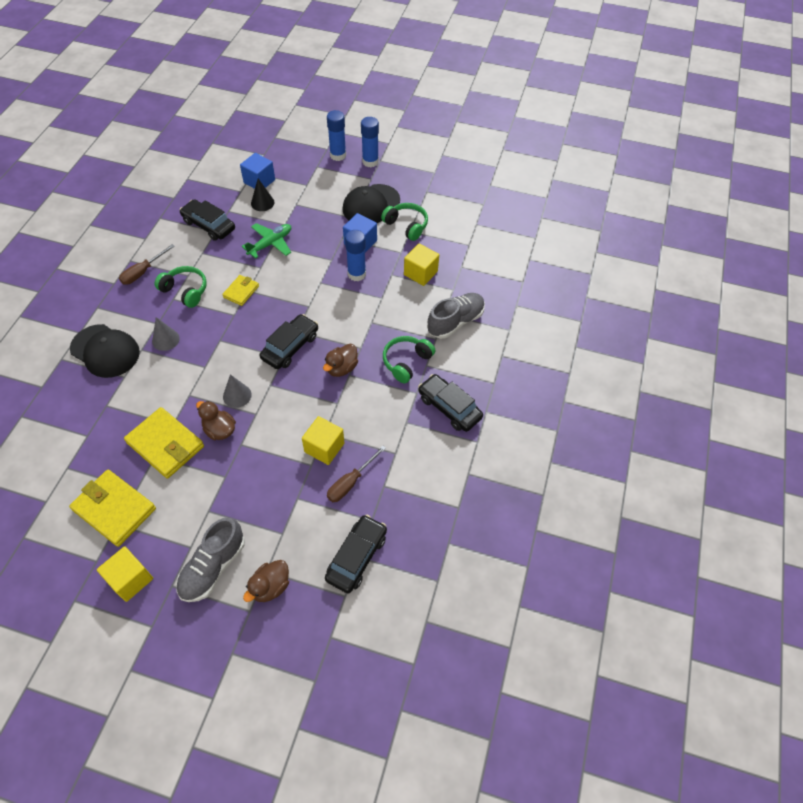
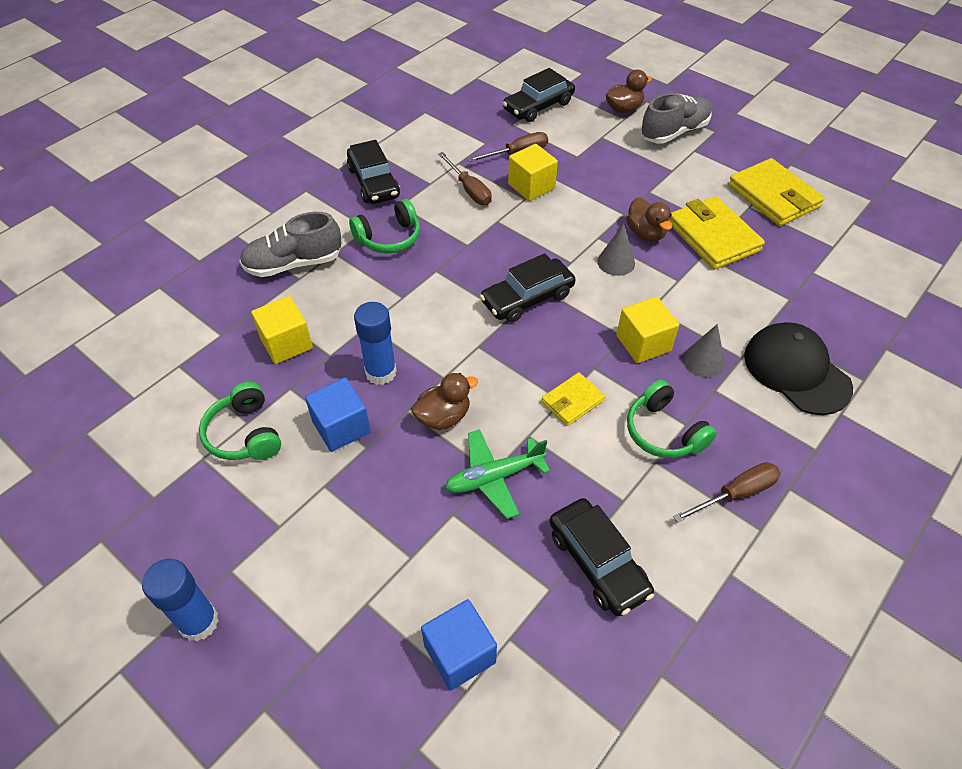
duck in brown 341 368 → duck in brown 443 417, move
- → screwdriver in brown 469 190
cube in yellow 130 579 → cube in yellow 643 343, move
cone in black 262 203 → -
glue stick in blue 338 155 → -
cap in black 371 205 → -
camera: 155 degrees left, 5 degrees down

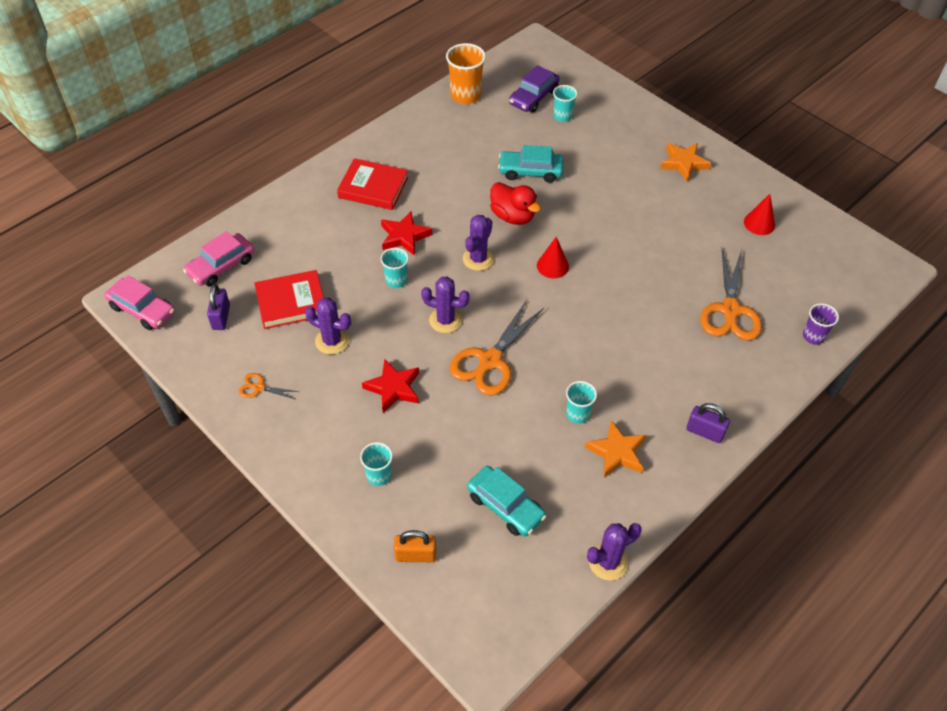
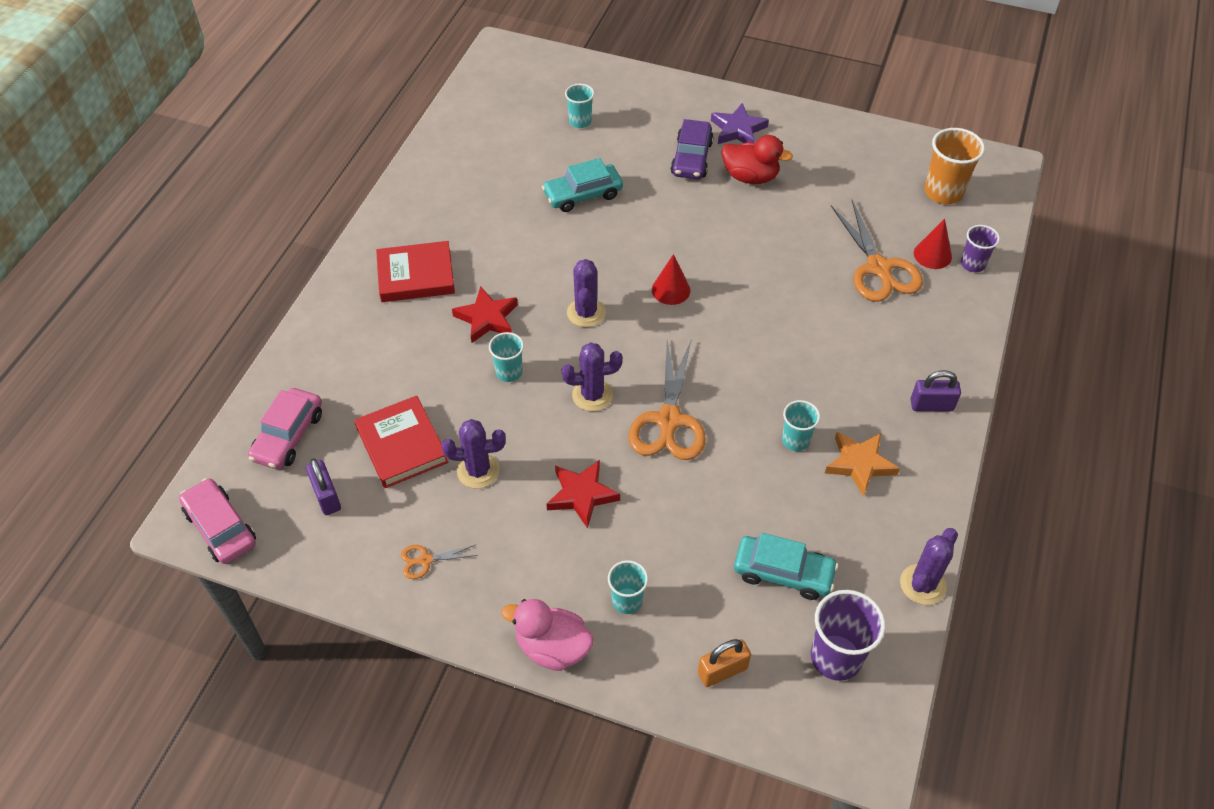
car in pink 142 310 → car in pink 221 527, 135 degrees counterclockwise
book in red 291 302 → book in red 402 445, 75 degrees counterclockwise
- → duck in pink 552 648
car in purple 533 97 → car in purple 691 158, move
star in orange 683 163 → star in purple 738 130
duck in red 512 216 → duck in red 750 177, move
- → cup in purple 836 657
cone in red 759 223 → cone in red 932 255, move
cup in orange 465 95 → cup in orange 943 192, move
camera: 25 degrees left, 0 degrees up

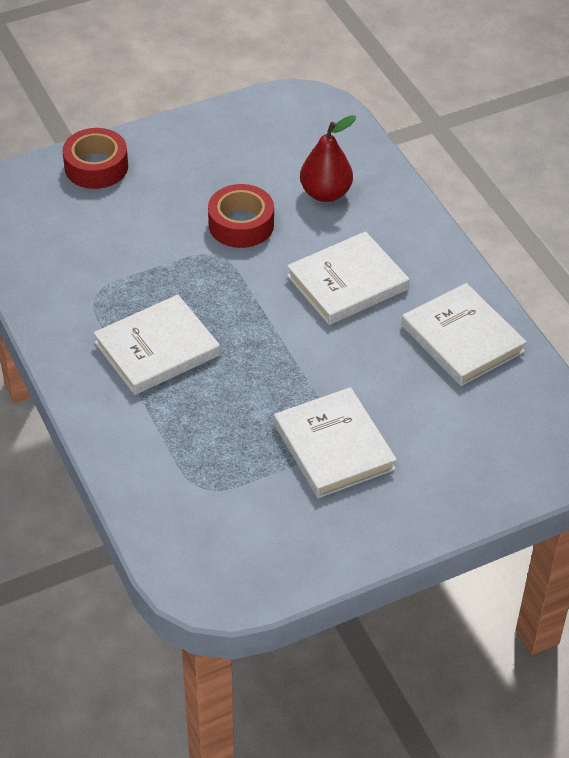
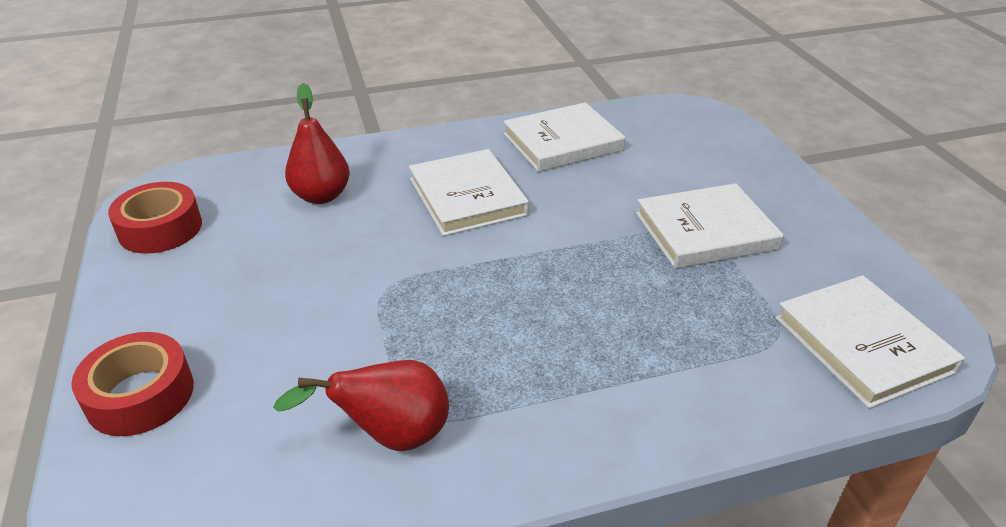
tape in red 241 224 → tape in red 160 228, move
- → pear in red 391 436
book in white 157 349 → book in white 862 344, move
camera: 80 degrees left, 10 degrees down

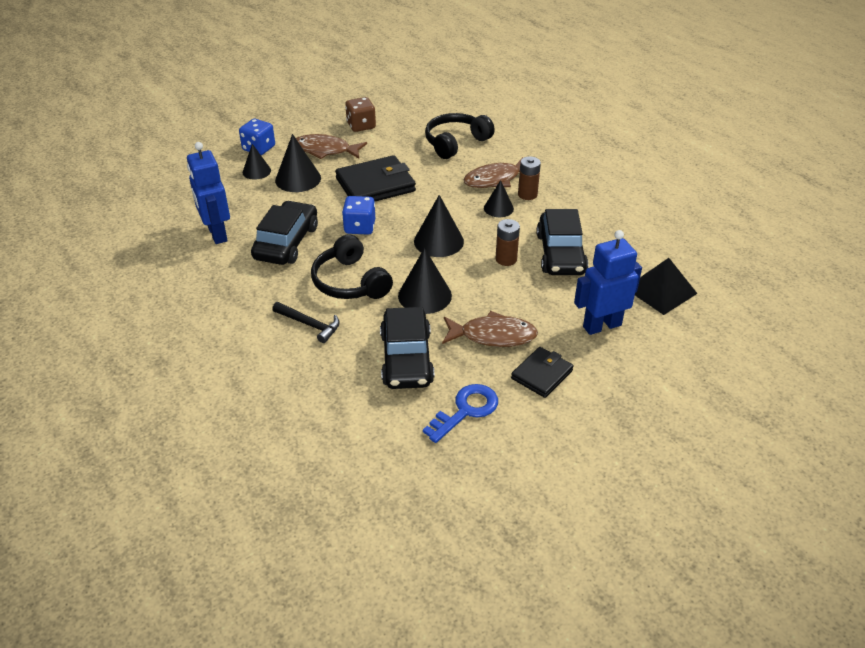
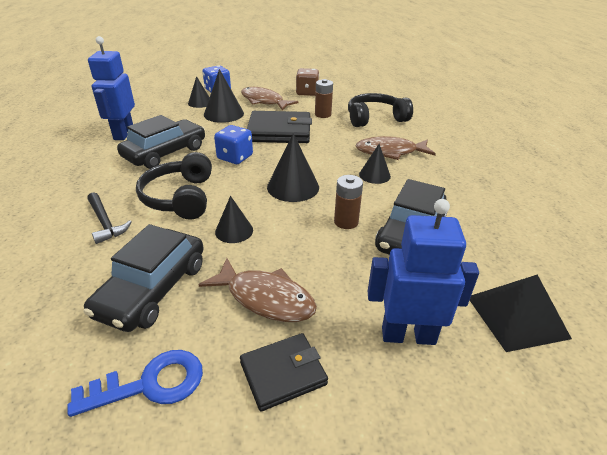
cone in black 424 295 → cone in black 234 231, x0.63
battery in brown 527 194 → battery in brown 323 114, move
camera: 25 degrees right, 5 degrees down

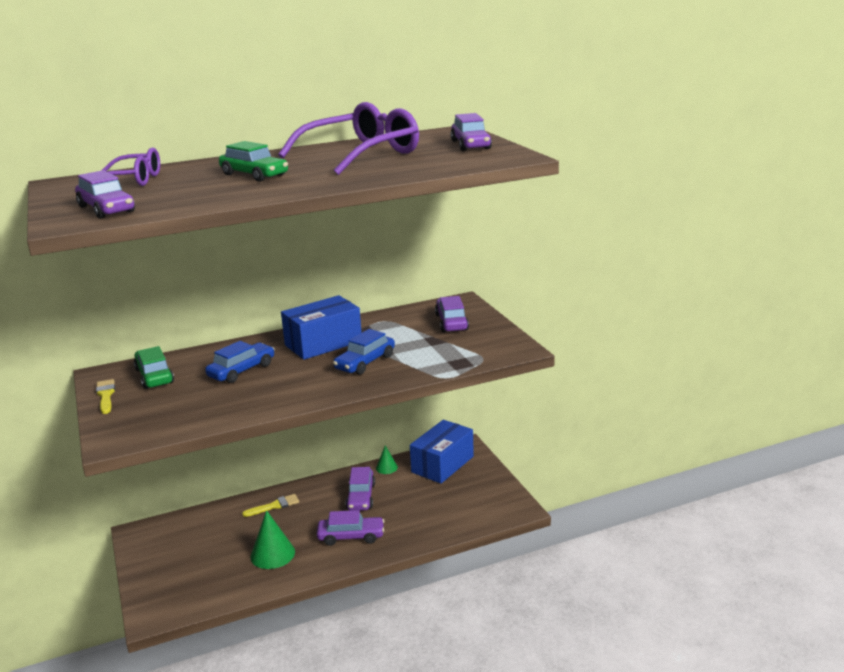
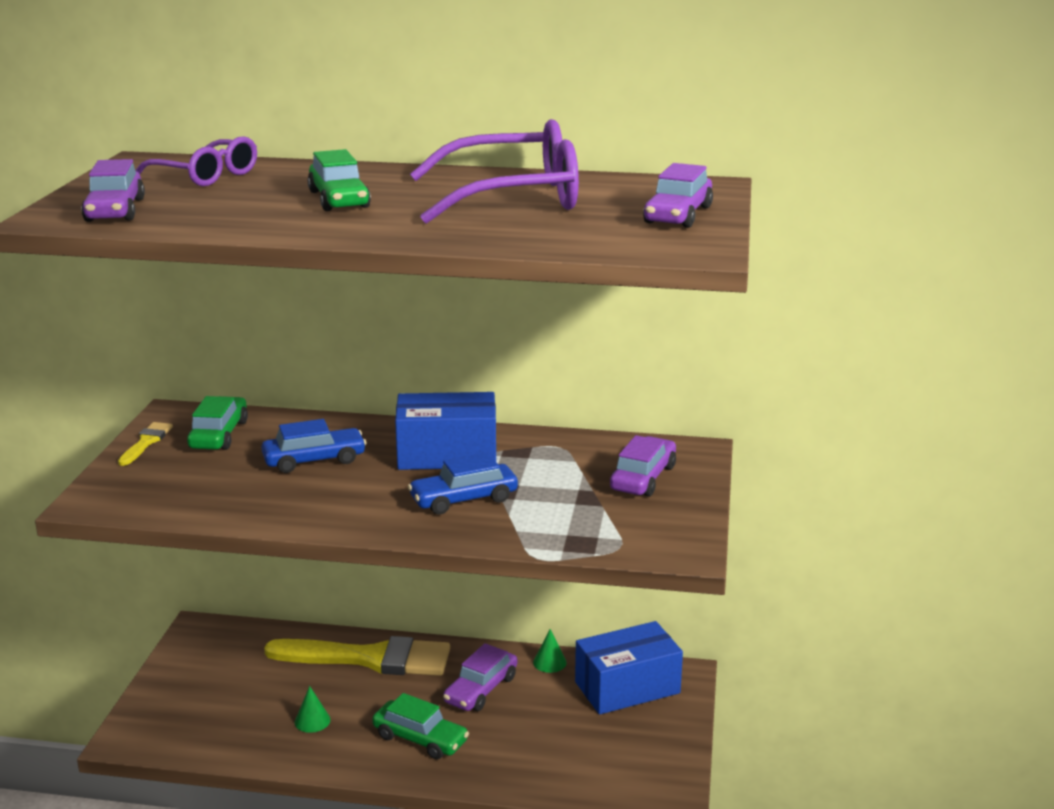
brush in yellow 274 506 → brush in yellow 369 658, x2.29
cone in green 272 554 → cone in green 312 721, x0.57
car in purple 351 536 → car in green 420 739
camera: 30 degrees right, 0 degrees up

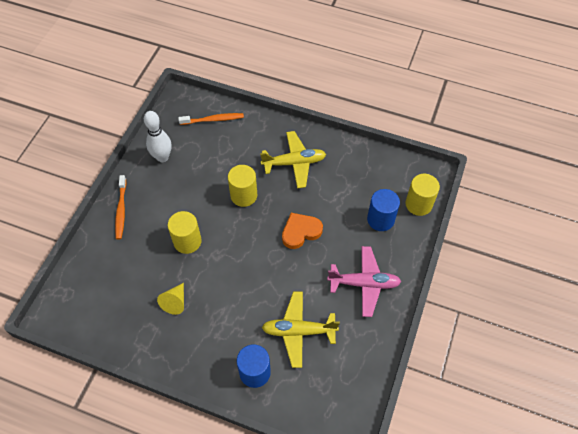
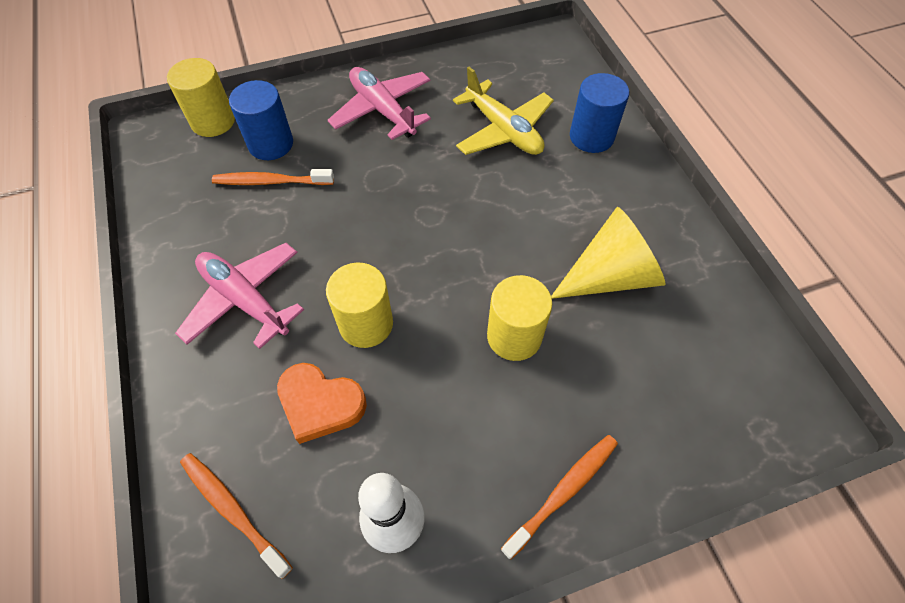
plane in yellow 294 163 → plane in pink 245 300
- → toothbrush in orange 271 182
heart in orange 300 232 → heart in orange 320 404, move
cone in yellow 175 302 → cone in yellow 610 275, x1.75
camera: 130 degrees left, 0 degrees up

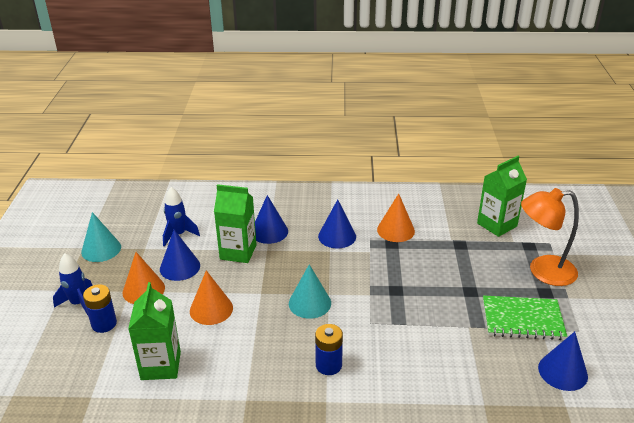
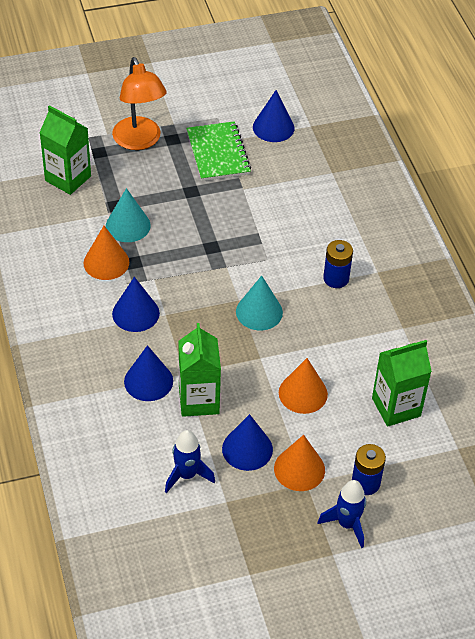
cone in turquoise 101 249 → cone in turquoise 128 225, move
camera: 110 degrees left, 15 degrees up

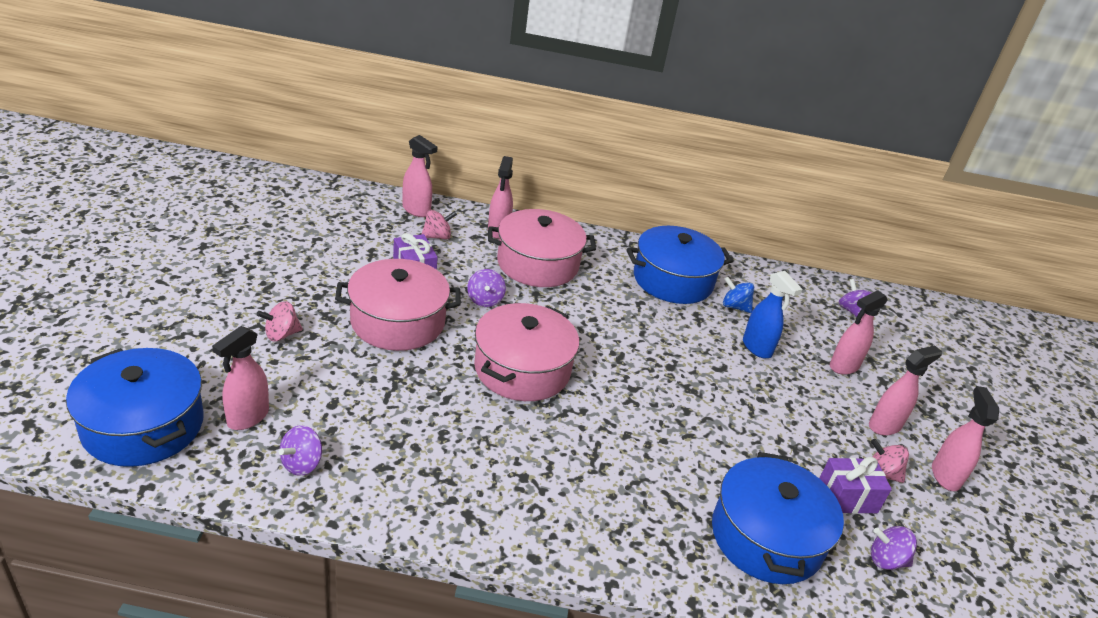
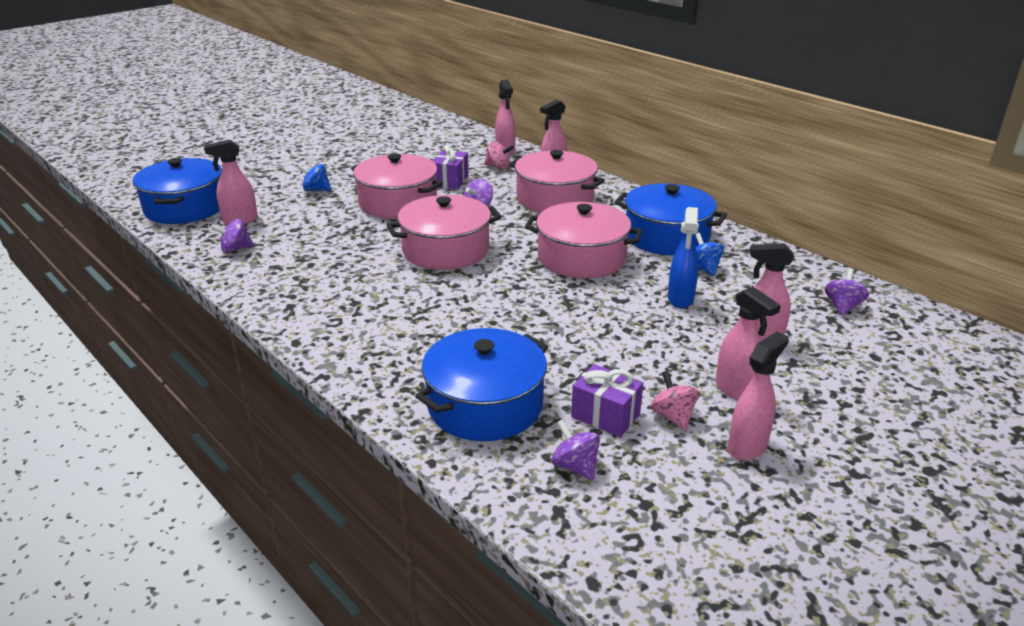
spinning top in pink 281 334 → spinning top in blue 316 190
- → pot in pink 581 258
spray bottle in pink 885 426 → spray bottle in pink 736 390, 45 degrees clockwise
camera: 45 degrees right, 5 degrees down

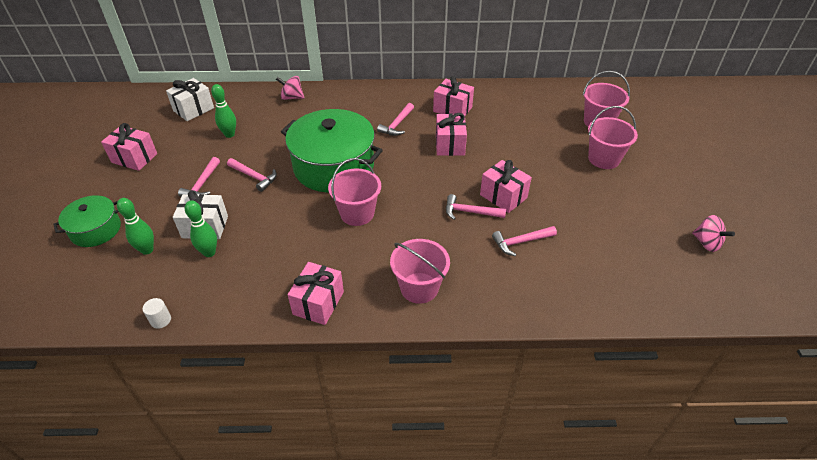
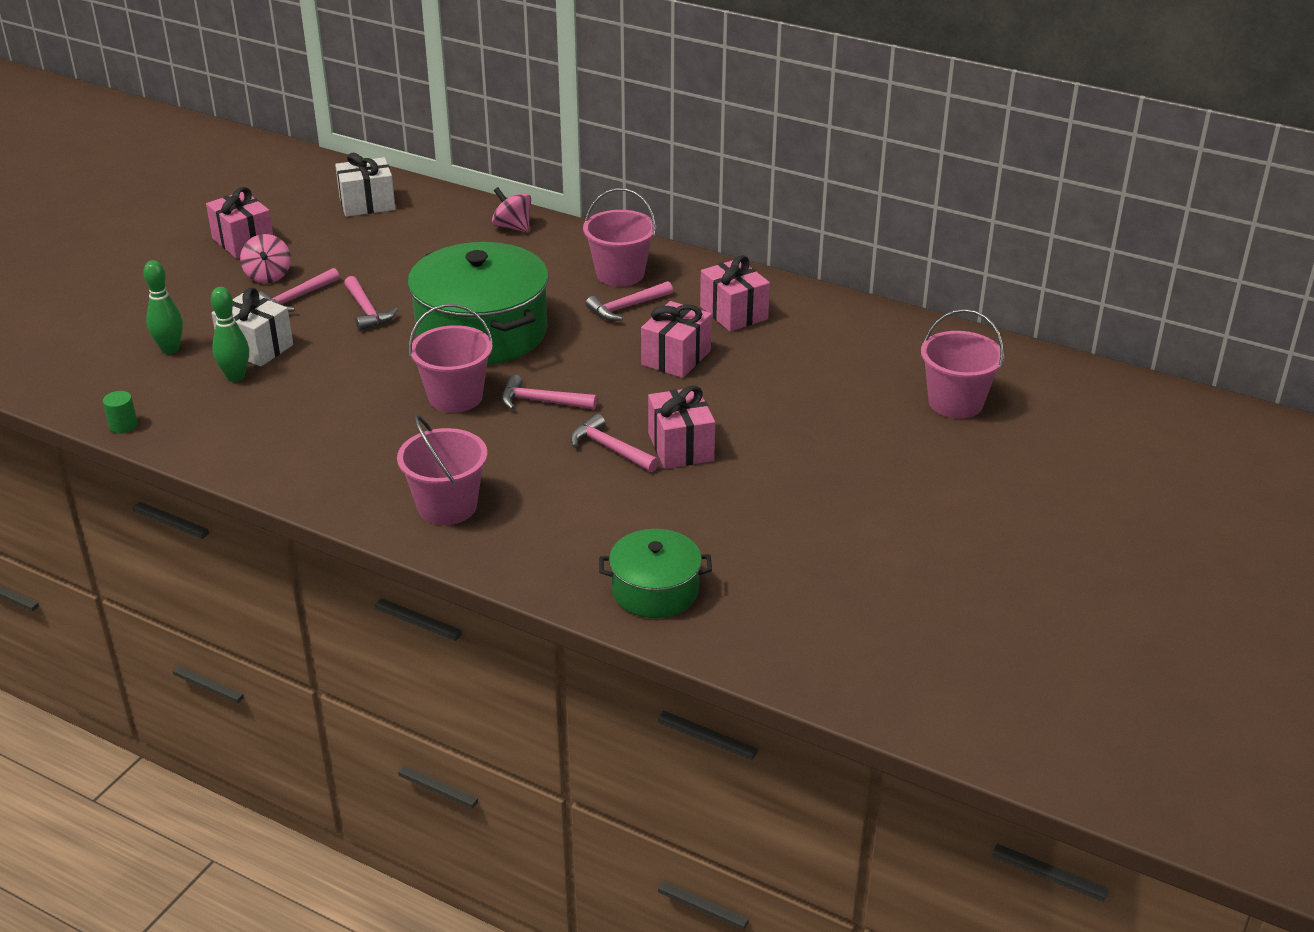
cylinder in white 161 320 → cylinder in green 123 425
spinning top in pink 706 243 → spinning top in pink 268 276, move
hammer in pink 521 242 → hammer in pink 541 401, move
bucket in pink 604 159 → bucket in pink 620 274, move
pot in green 96 230 → pot in green 655 590, move
bowling pin in green 229 134 → -
gift in pink 318 303 → -
camera: 30 degrees right, 10 degrees down

